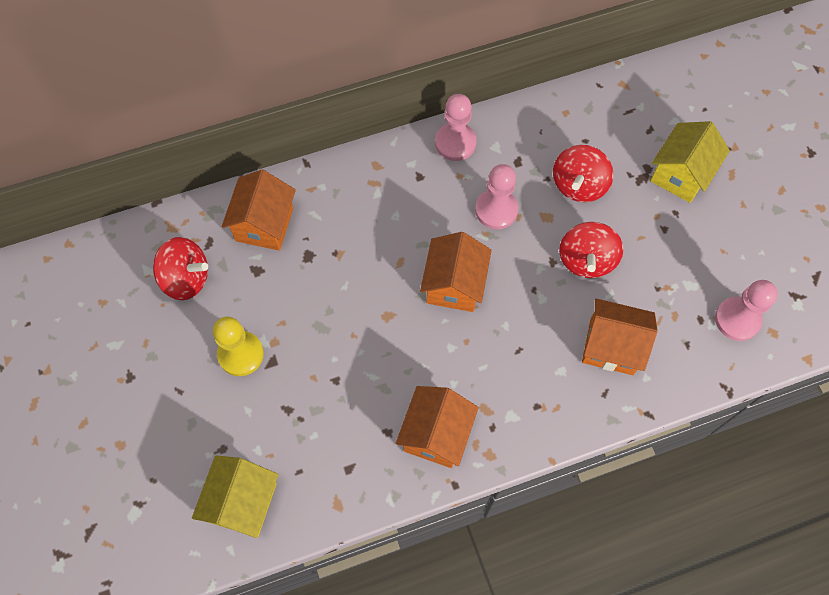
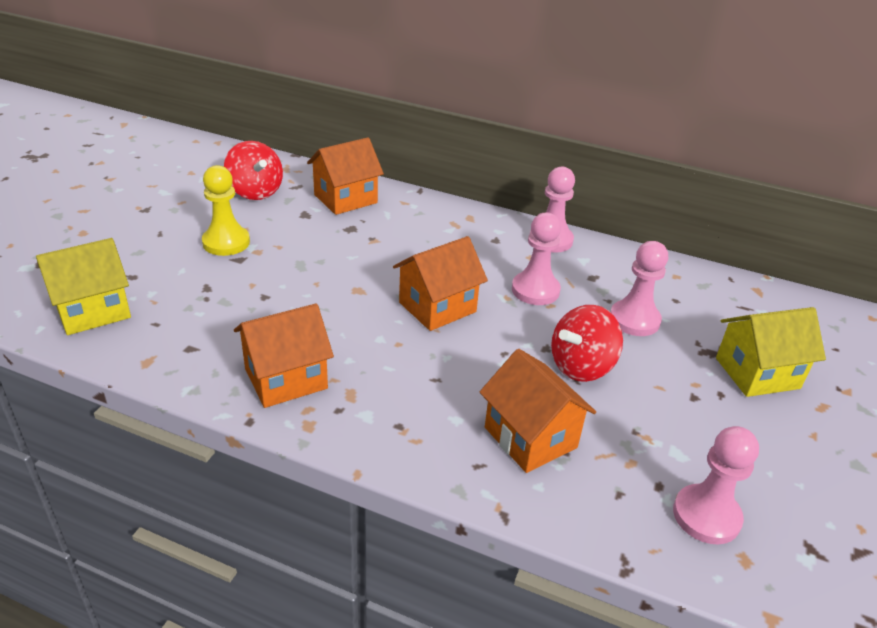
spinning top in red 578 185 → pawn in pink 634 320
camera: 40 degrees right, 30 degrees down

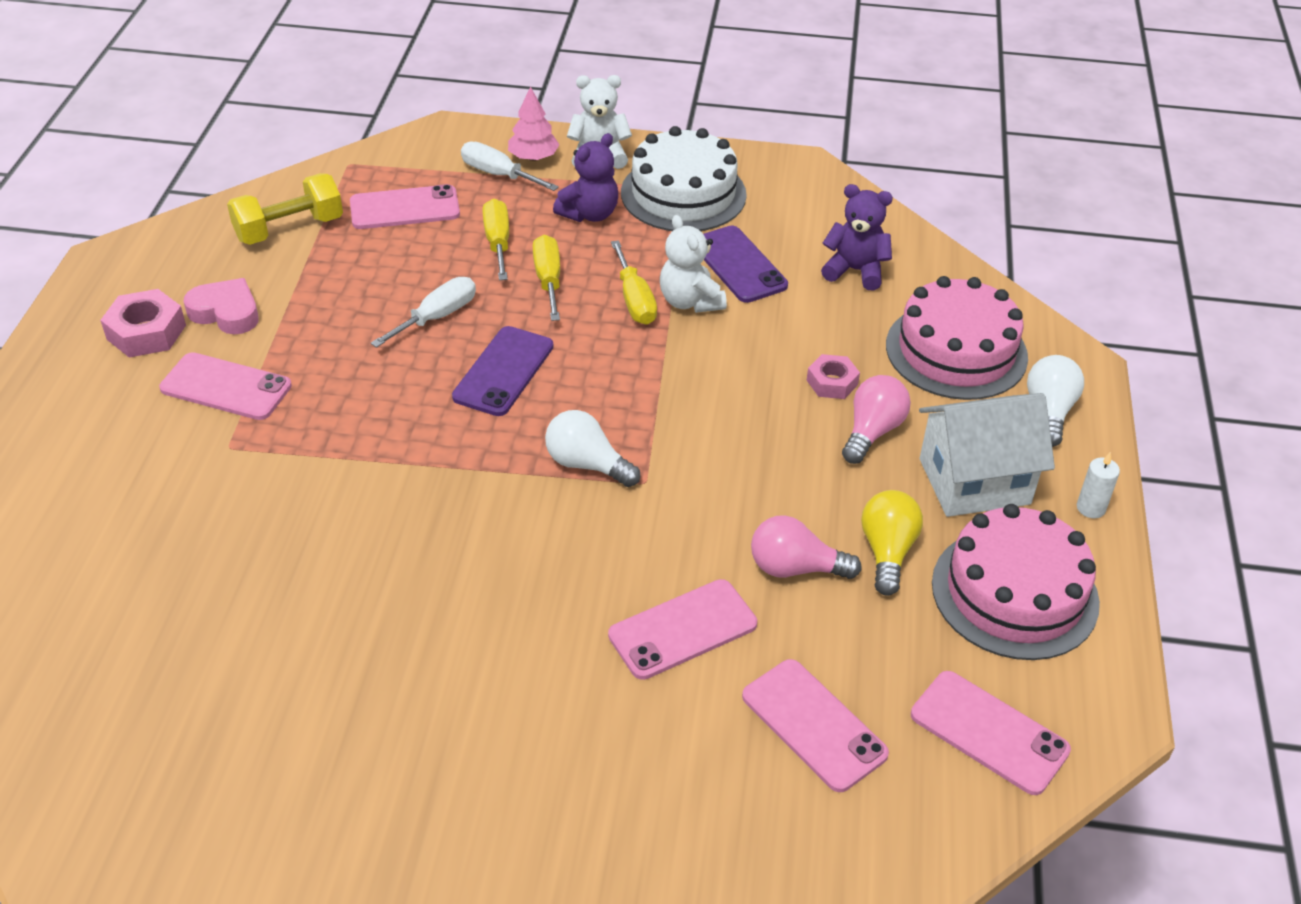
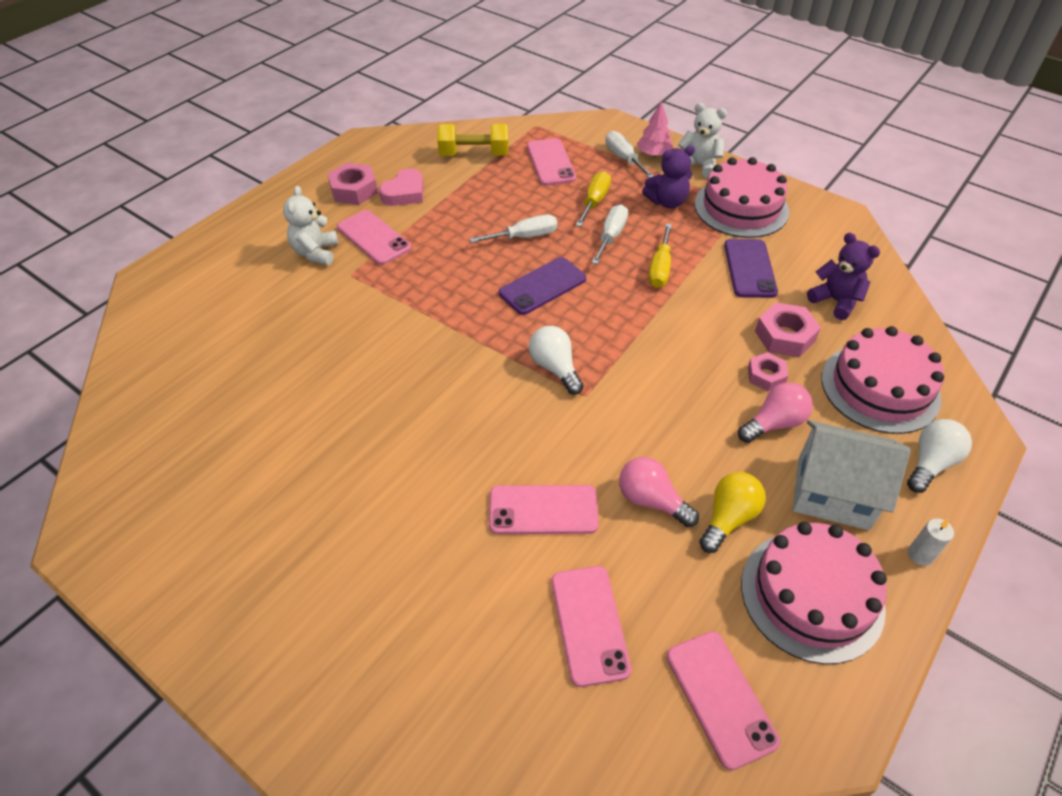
teddy bear in white 690 301 → teddy bear in white 315 252, move
heart in pink 226 312 → heart in pink 404 193, 75 degrees clockwise
phone in pink 405 208 → phone in pink 551 162, 60 degrees clockwise
screwdriver in yellow 548 280 → screwdriver in white 611 236
cake in white 683 194 → cake in pink 741 208
- → nut in pink 784 336
camera: 30 degrees right, 5 degrees up

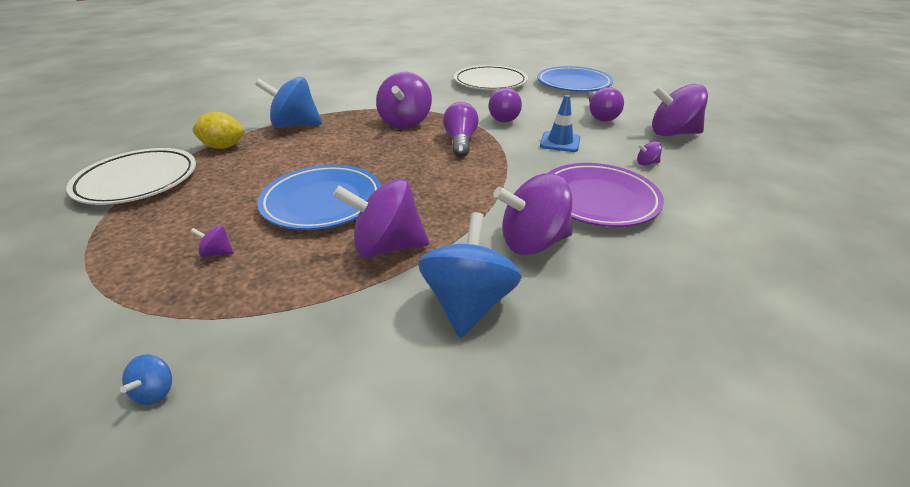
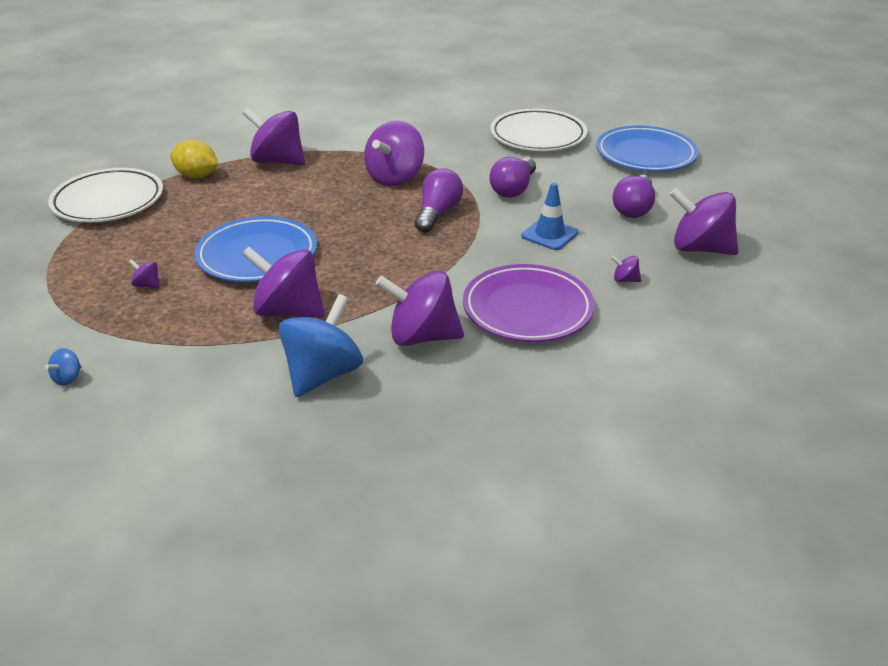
spinning top in blue 295 125 → spinning top in purple 277 161
camera: 20 degrees right, 0 degrees up

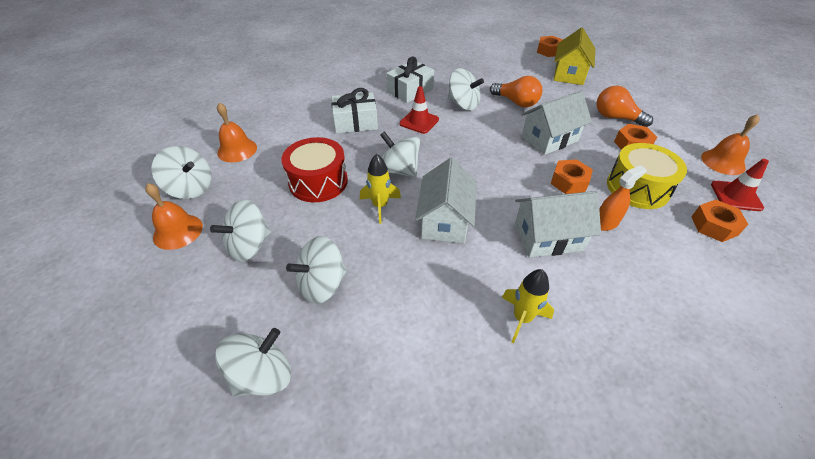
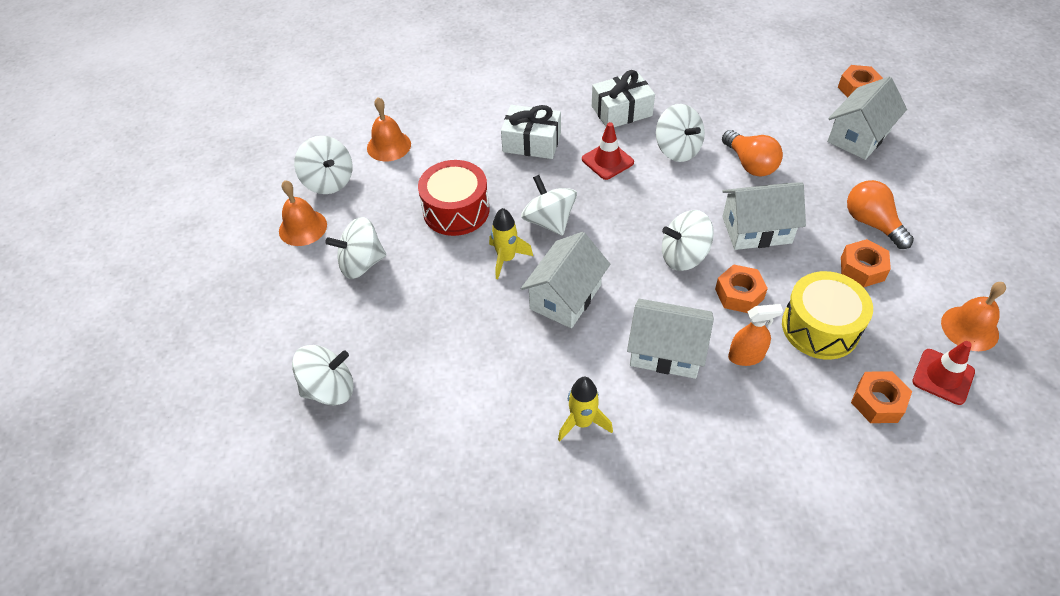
spinning top in white 322 284 → spinning top in white 684 256, move
house in yellow 569 74 → house in white 858 136
camera: 25 degrees right, 5 degrees up

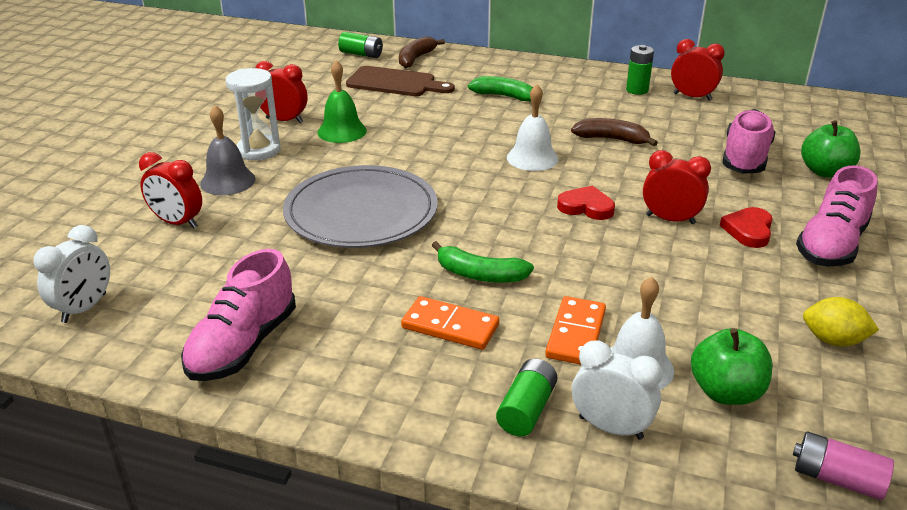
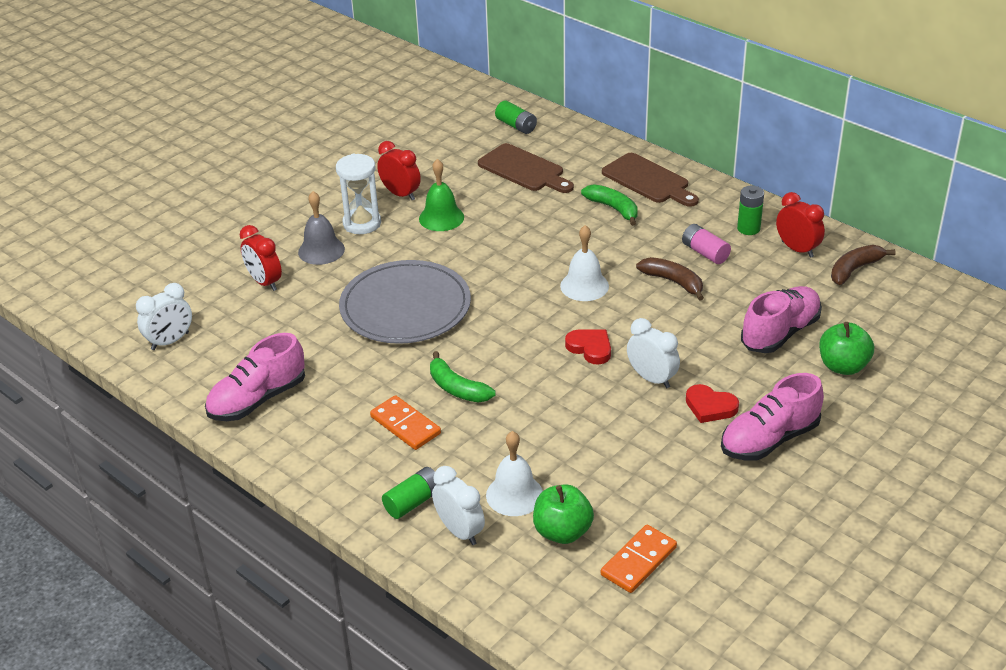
domino in orange 575 334 → domino in orange 638 561, move
- → cutting board in brown 648 180
clock in red 670 219 → clock in white 652 378
battery in pink 836 479 → battery in pink 705 253, move
heart in red 748 230 → heart in red 710 407, 105 degrees counterclockwise
banana in brown 416 58 → banana in brown 854 269, move
lemon in yellow 833 340 → -
camera: 25 degrees right, 5 degrees up

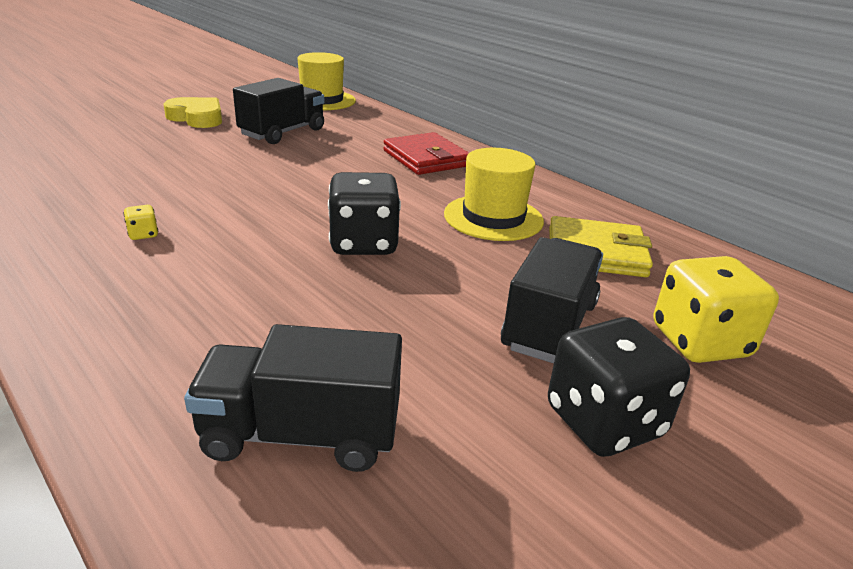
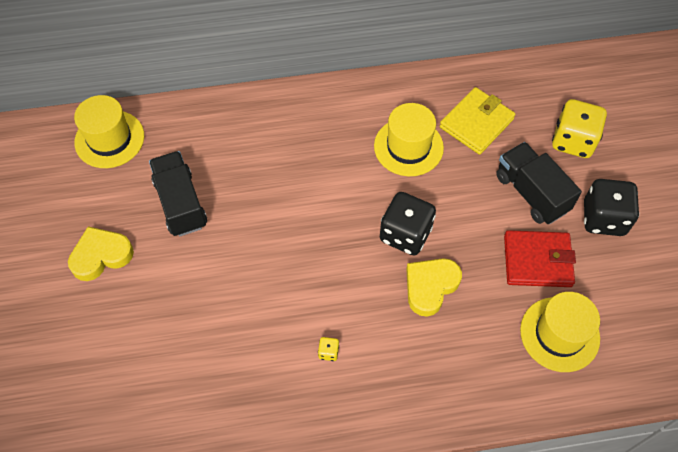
- → heart in yellow 430 286
wallet in red 426 158 → wallet in red 537 261, move
truck in black 301 434 → hat in yellow 559 334
camera: 55 degrees left, 30 degrees up

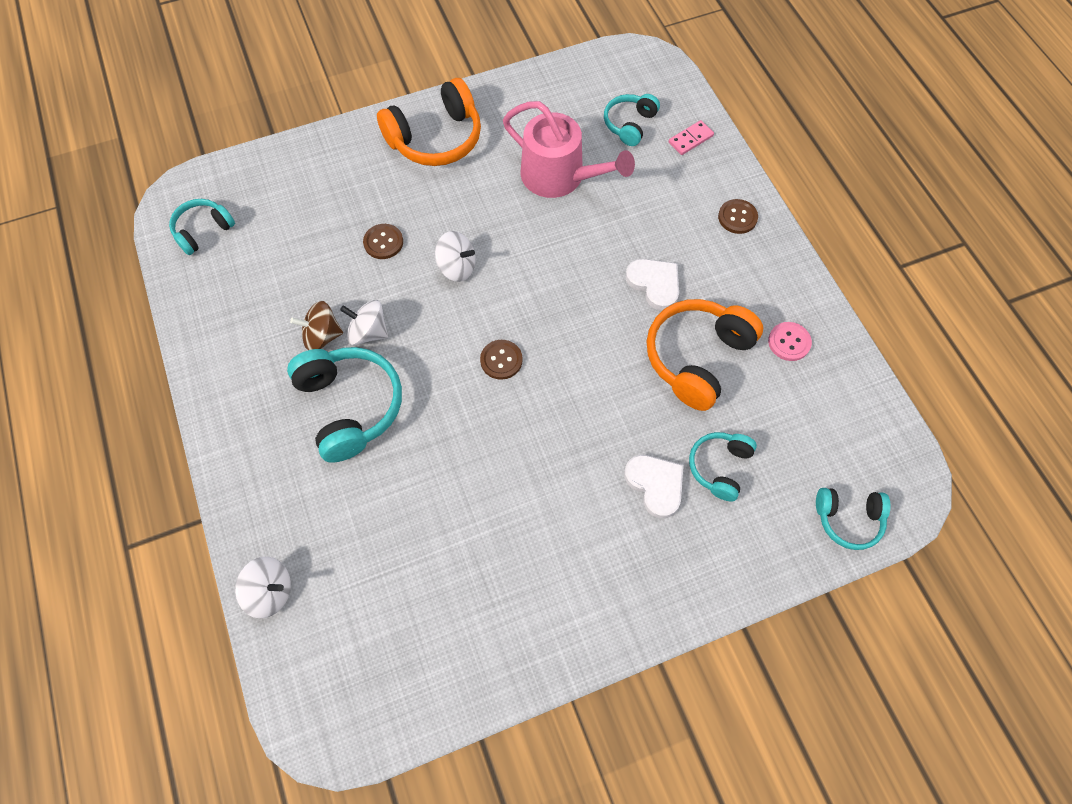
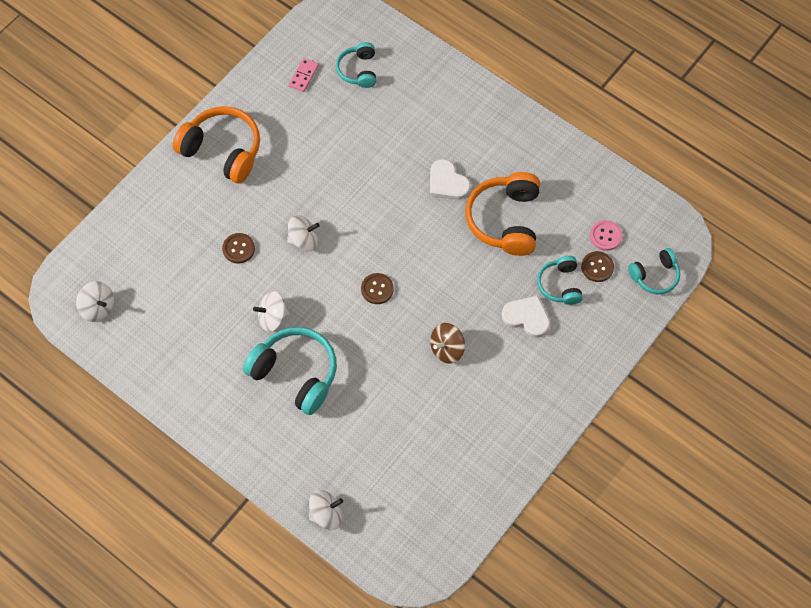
headphones in turquoise 203 231 → spinning top in white 98 308
headphones in orange 436 138 → headphones in orange 222 150, 90 degrees counterclockwise
domino in pink 690 139 → domino in pink 303 76, move
heart in white 654 284 → heart in white 447 183, 150 degrees counterclockwise
spinning top in brown 322 336 → spinning top in brown 447 349, move
button in brown 737 217 → button in brown 597 267, move
button in pink 789 342 → button in pink 605 236, move
watering can in pink 559 176 → -
camera: 30 degrees left, 0 degrees up

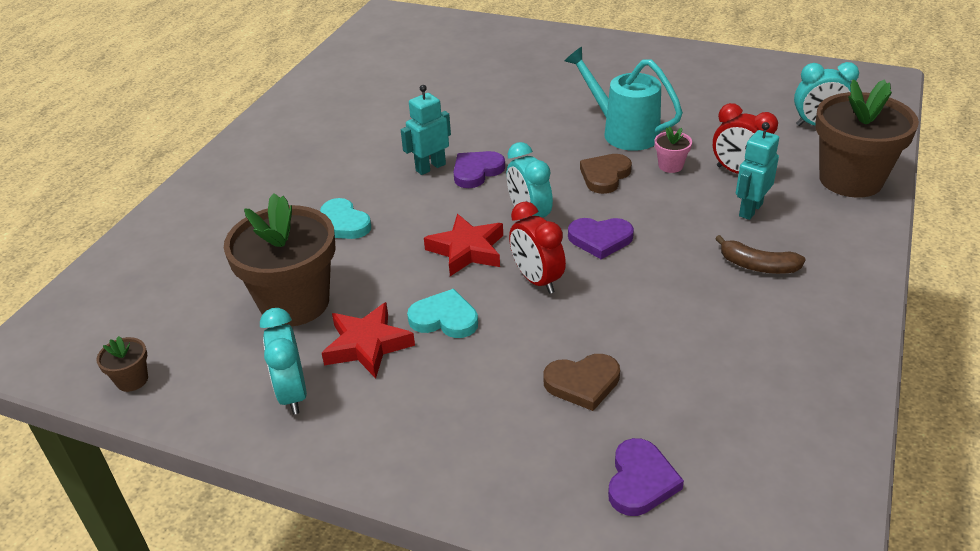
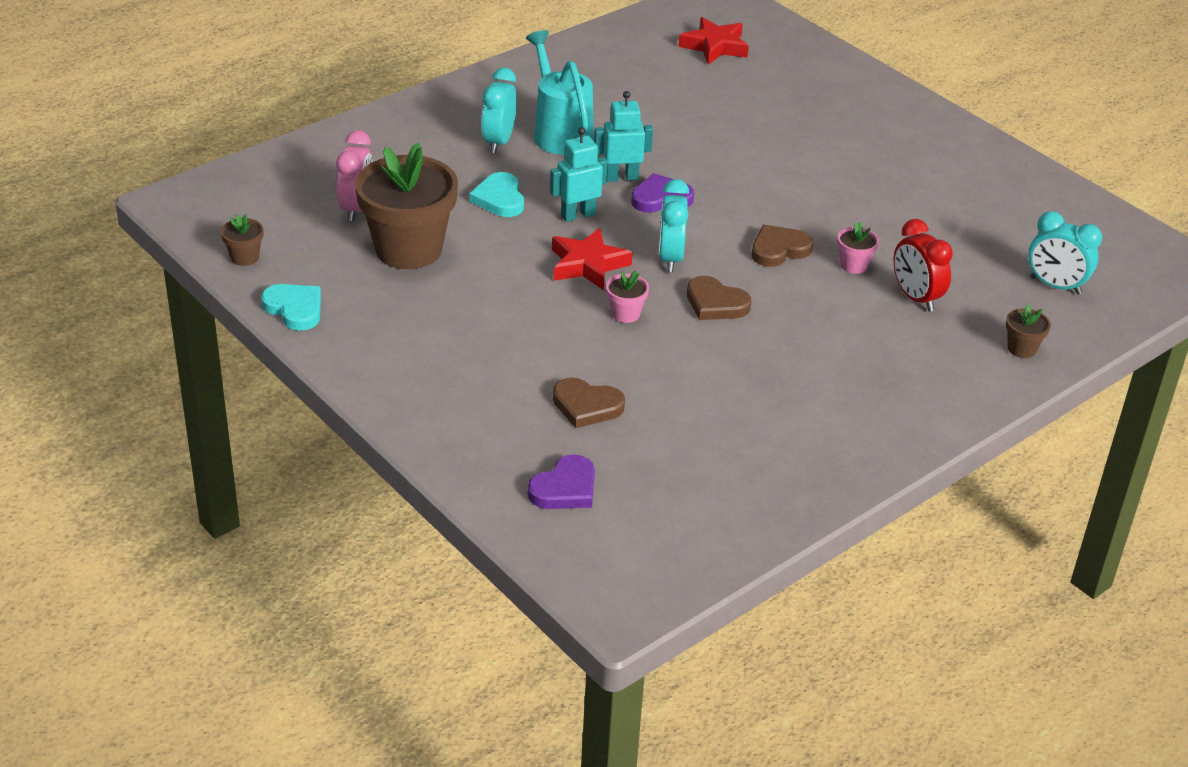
heart in turquoise 444 318 → heart in turquoise 294 309, move
- → clock in pink 356 208
clock in turquoise 293 394 → clock in turquoise 499 142, move
watering can in turquoise 623 132 → watering can in turquoise 560 132, move
robot in turquoise 750 210 → robot in turquoise 577 215, move
clock in red 537 280 → flower pot in pink 625 313
star in red 367 345 → star in red 714 46, move
heart in purple 600 239 → heart in brown 715 303
flower pot in brown 850 180 → flower pot in brown 1021 349, x0.41
banana in brown 757 266 → -
camera: 25 degrees right, 0 degrees up

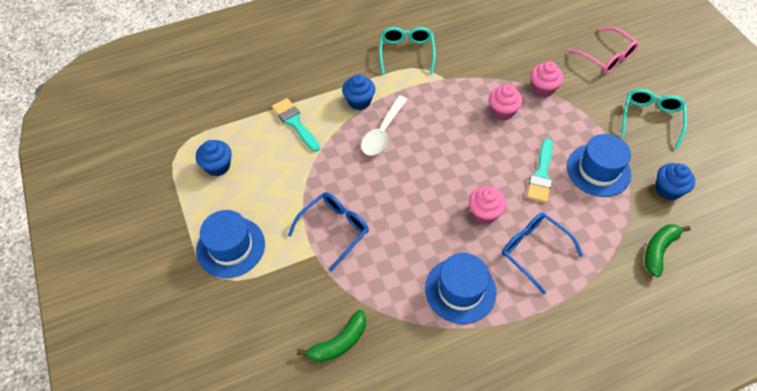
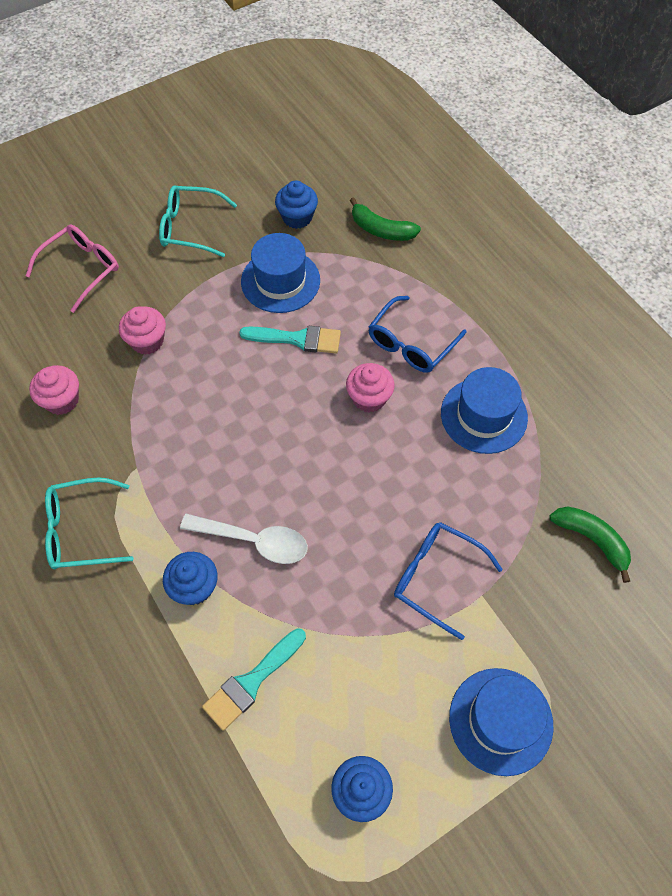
cupcake in pink 502 111 → cupcake in pink 62 400, move
camera: 100 degrees left, 5 degrees up

